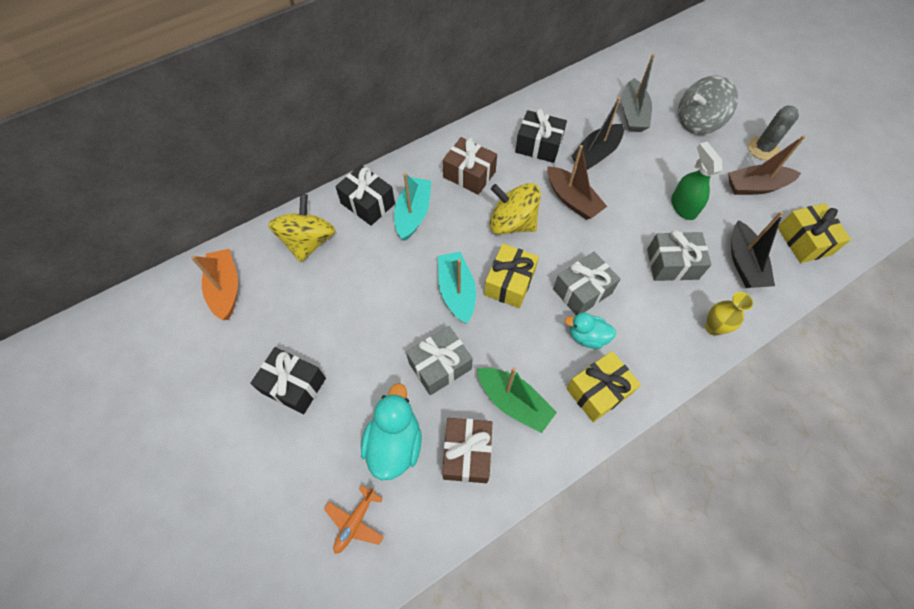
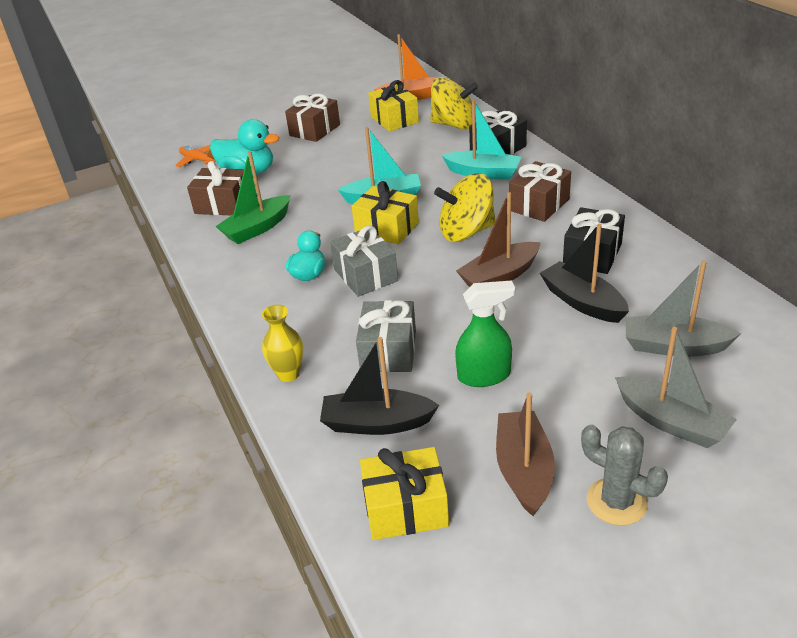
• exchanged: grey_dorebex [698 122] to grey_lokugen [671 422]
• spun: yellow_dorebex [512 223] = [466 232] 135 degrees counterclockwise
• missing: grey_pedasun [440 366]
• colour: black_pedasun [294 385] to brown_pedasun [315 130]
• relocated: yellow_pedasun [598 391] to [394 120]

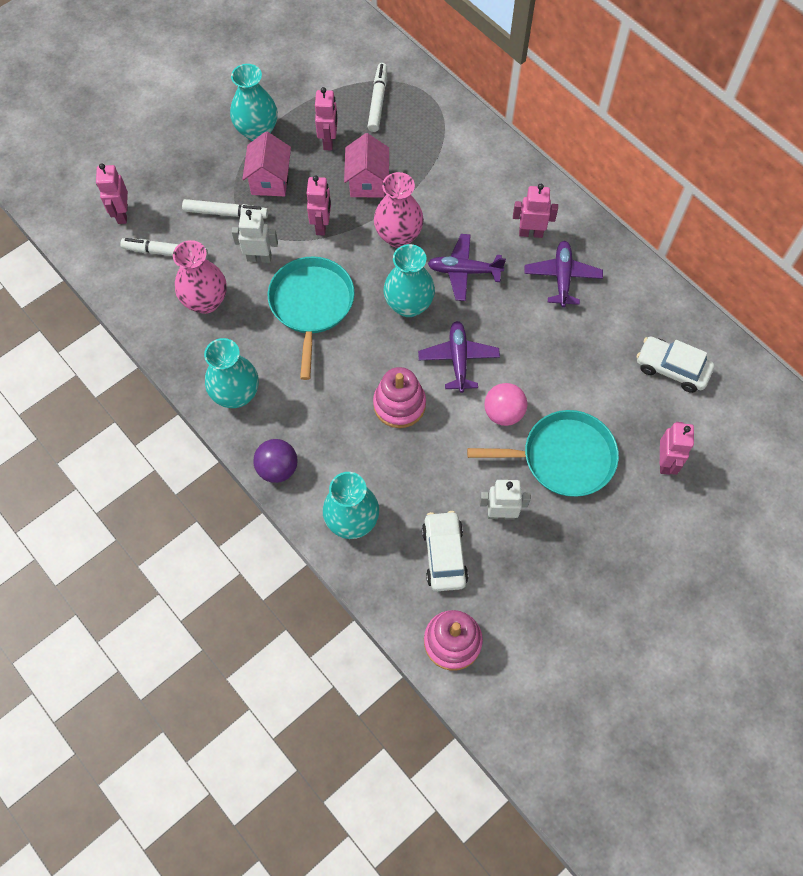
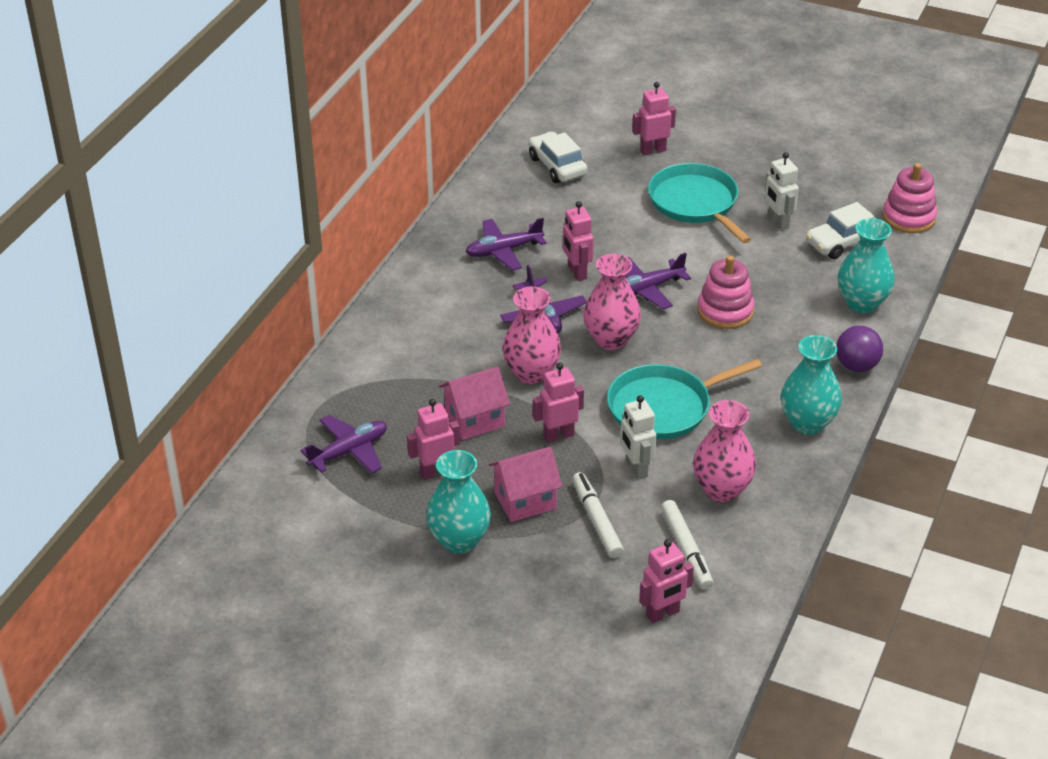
• exchanged: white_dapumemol [377 101] to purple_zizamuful [349 451]
• relocated: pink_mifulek [531 233] to [577 272]
• colour: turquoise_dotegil [409 305] to pink_dotegil [611 339]
• spun: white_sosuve [671 369] = [557 166] 150 degrees clockwise
• missing: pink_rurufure [503 413]

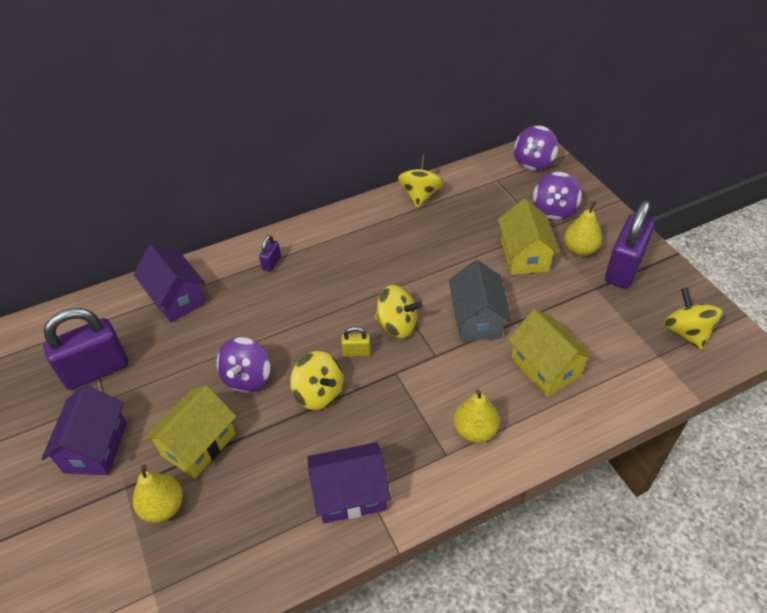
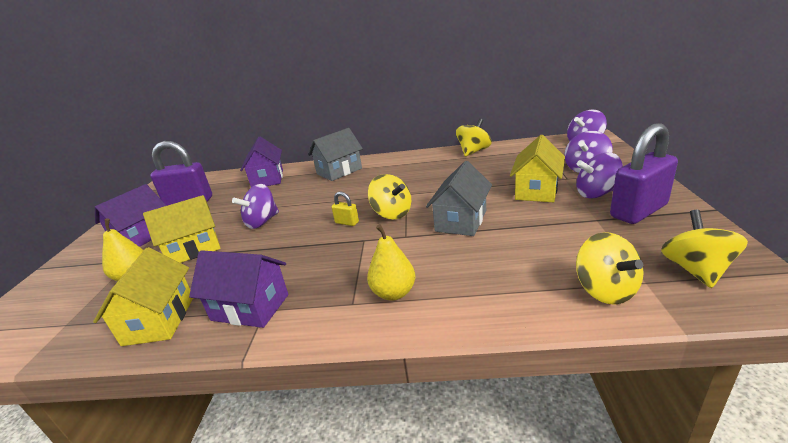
• exchanged: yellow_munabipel [580 249] to purple_dorebex [596 193]
• exchanged: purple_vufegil [271 263] to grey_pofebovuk [339 171]
• relocated: yellow_pofebovuk [545 367] to [159 320]
• relocated: yellow_dorebex [319 393] to [605 290]

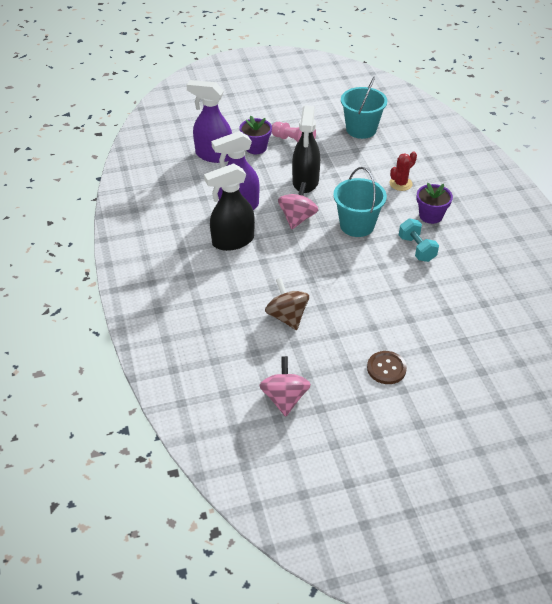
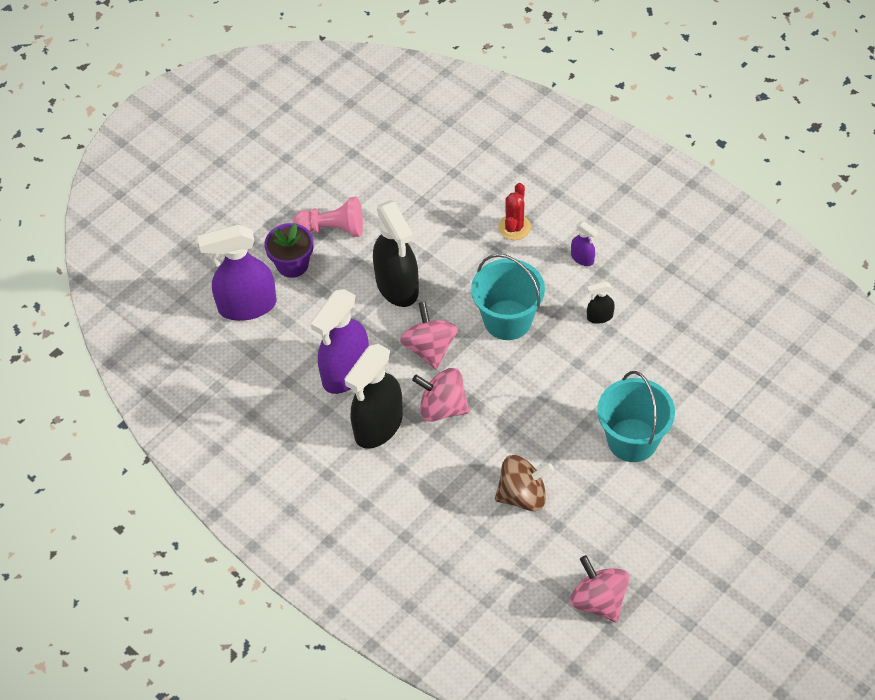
• relocated: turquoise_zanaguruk [361 129] to [632 440]
• exchanged: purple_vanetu [431 216] to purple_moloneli [582 258]
• exchanged: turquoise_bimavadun [417 249] to black_moloneli [599 317]
• spun: brown_dorebex [287 316] = [523 495] 135 degrees clockwise
• missing: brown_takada [386 368]
• appeared: pink_dorebex [442 407]

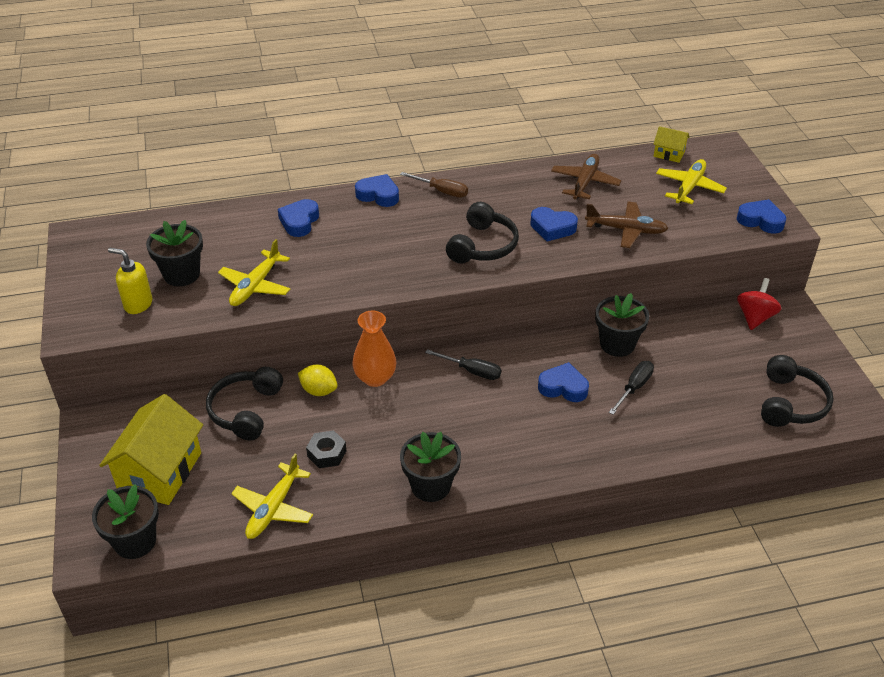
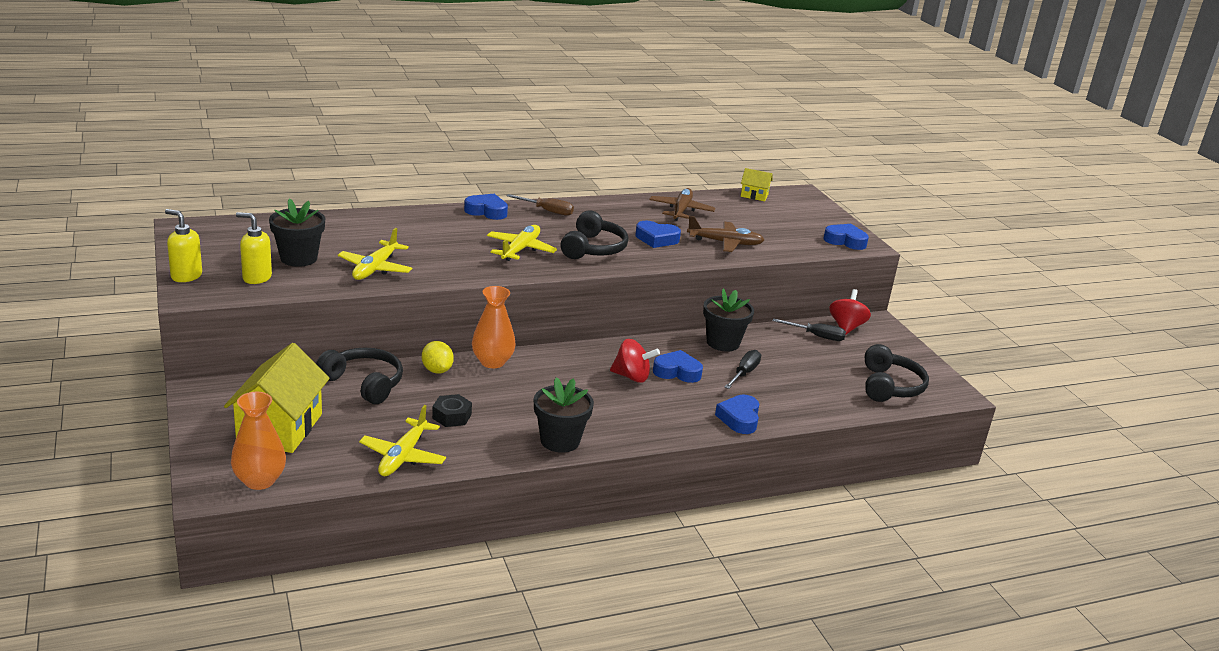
• relocated: yellow_zizamuful [689 187] to [520 250]
• relocated: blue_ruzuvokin [299 222] to [739 418]
• relocated: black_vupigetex [472 371] to [817 336]
• spun: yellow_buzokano [319 391] = [437 370] 45 degrees clockwise
• spun: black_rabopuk [246 410] = [364 383] 120 degrees clockwise
• exchanged: black_vanetu [135 541] to orange_dotegil [259 480]
• appeared: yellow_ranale [186 276]
• appeared: red_dorebex [632 377]

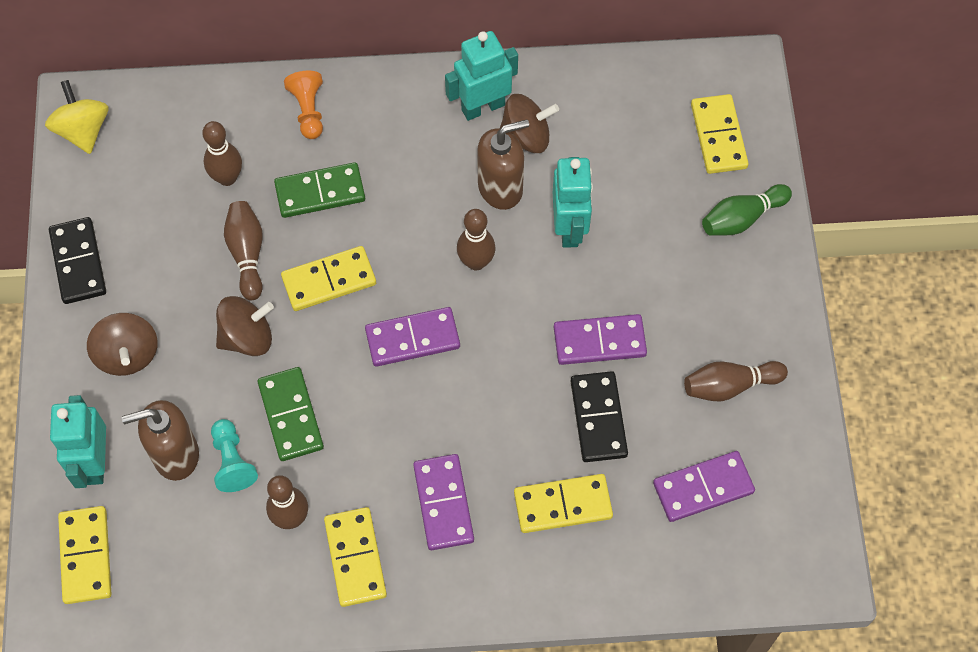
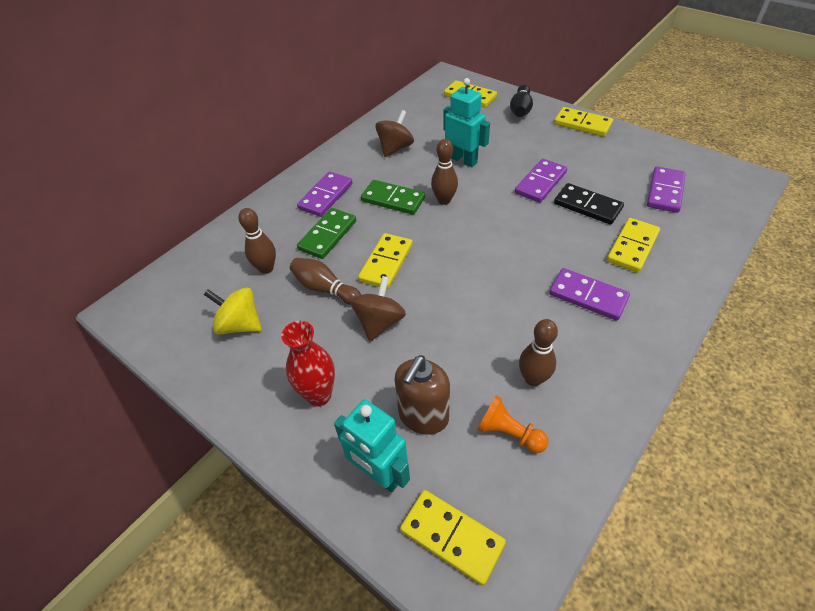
• missing: turquoise_mifulek [483 107]
• relocated: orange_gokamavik [308 111] to [509 433]
• relocated: yellow_dorebex [83 131] to [240 324]
• missing: brown_ranale [500 188]
• colour: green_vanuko [742 218] to black_vanuko [520 110]
• missing: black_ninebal [78 262]
• relocated: purple_ninebal [412 339] to [326 196]
• exchanged: brown_dorebex [127 354] to red_dotegil [319 395]
• missing: brown_vanuko [729 386]
• relocated: green_ninebal [291 415] to [393 199]
• missing: turquoise_gokamavik [232 461]
• relocated: yellow_ninebal [355 558] to [582 124]

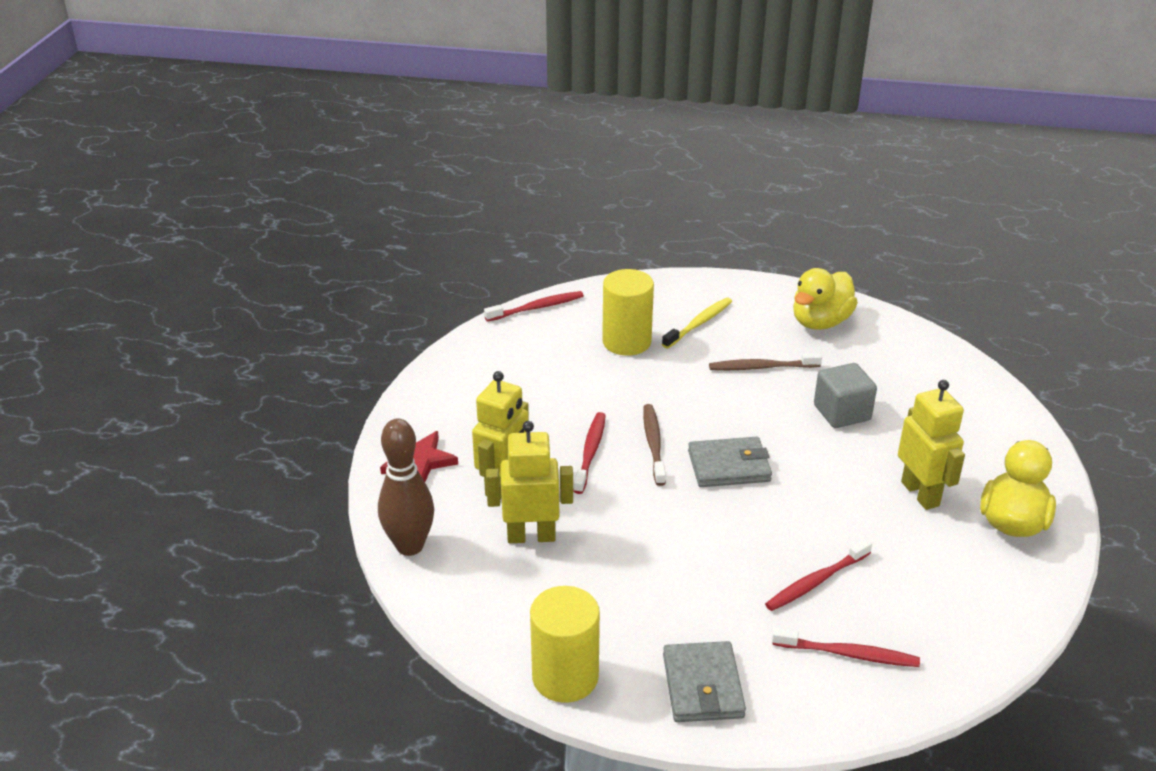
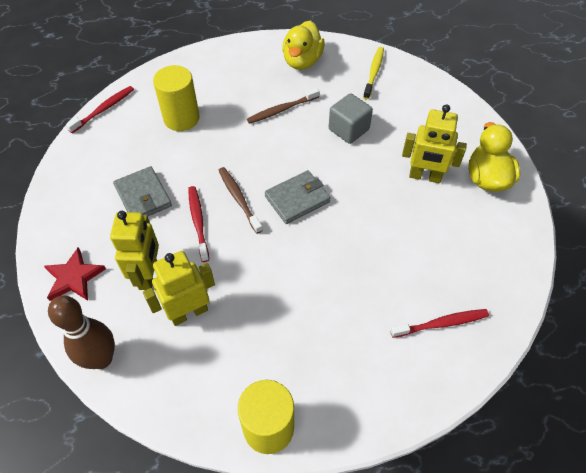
• relocated: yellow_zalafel [698 324] to [374 73]
• spun: yellow_mifulek [920 494] = [425 177] 150 degrees clockwise
• missing: red_zalafel [816 581]
• relocated: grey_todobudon [702 686] to [143 196]

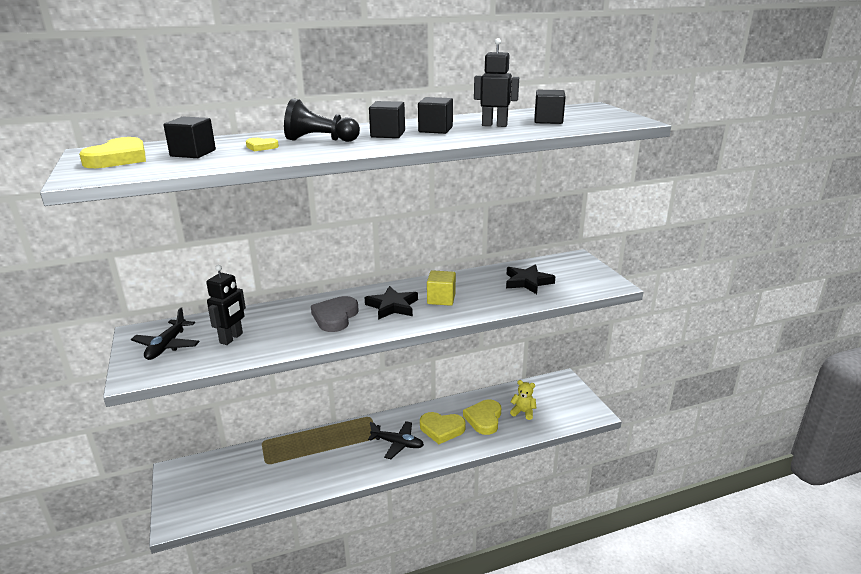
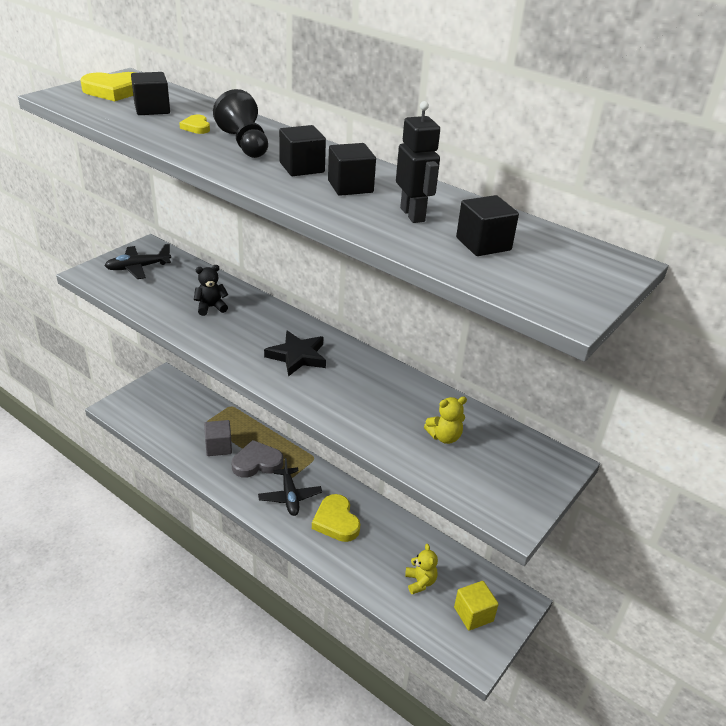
• exchanged: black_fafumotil [527 282] to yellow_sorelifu [444 437]
• missing: black_mifulek [231 338]
• relocated: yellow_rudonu [441 299] to [473 614]
• relocated: grey_ruzuvokin [335 317] to [257 463]
• missing: yellow_ruzuvokin [484 419]
• appeared: black_sorelifu [211 307]
• appeared: grey_rudonu [218 447]

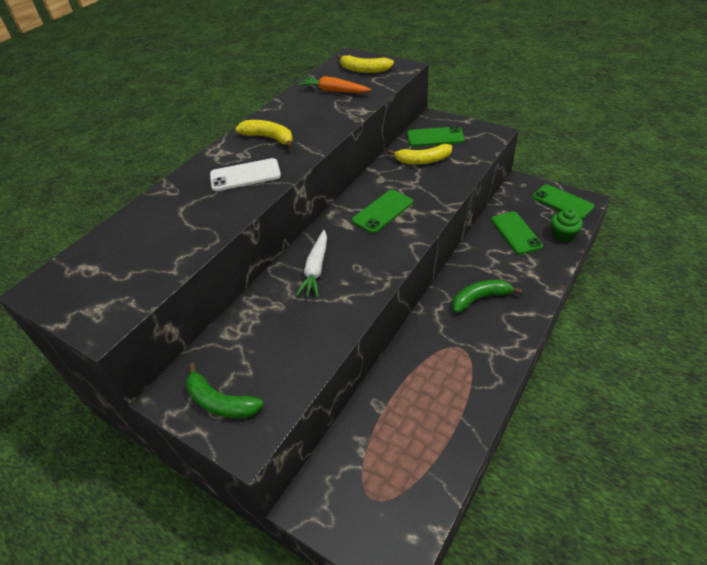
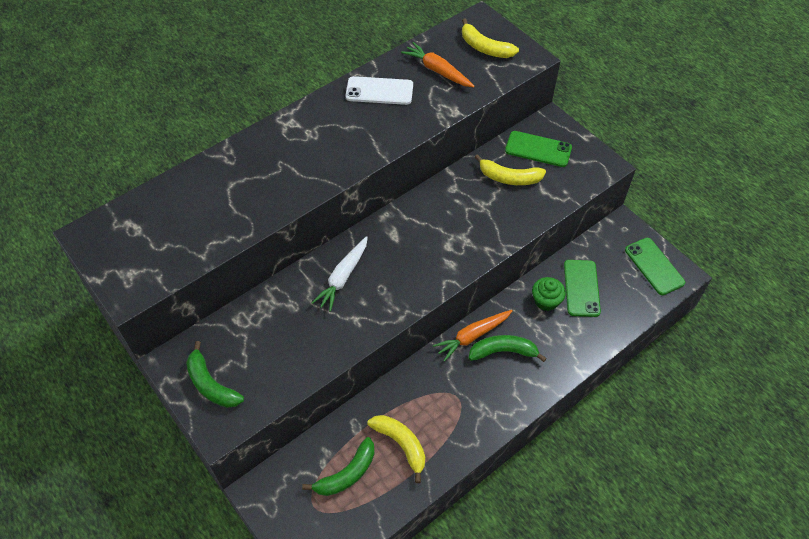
• relocated: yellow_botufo [269 138] to [401 444]
• relocated: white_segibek [245 175] to [379 91]
• missing: green_segibek [382 211]
• relocated: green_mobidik [563 234] to [546 301]
• appeared: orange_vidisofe [472 336]
• appeared: green_botufo [347 474]

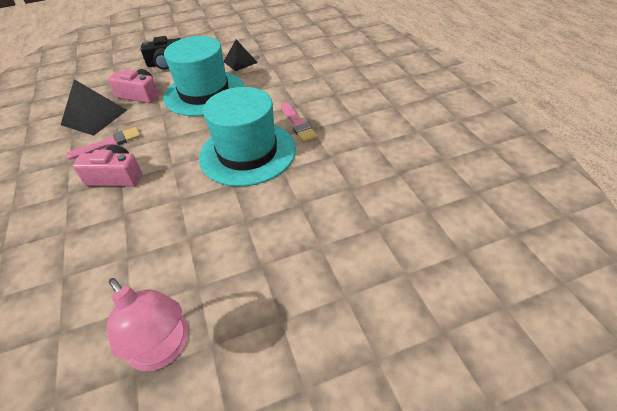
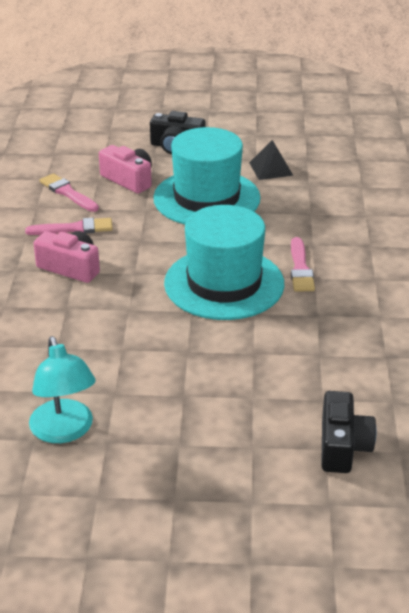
• exchanged: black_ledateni [94 117] to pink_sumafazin [67 193]
• colour: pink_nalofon [164 349] to turquoise_nalofon [64 431]
• appeared: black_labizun [342 446]

